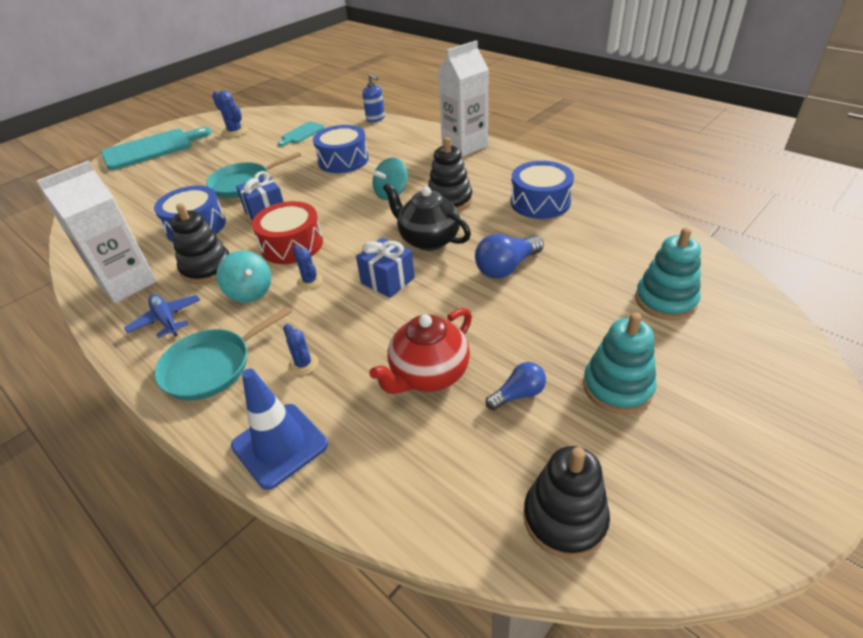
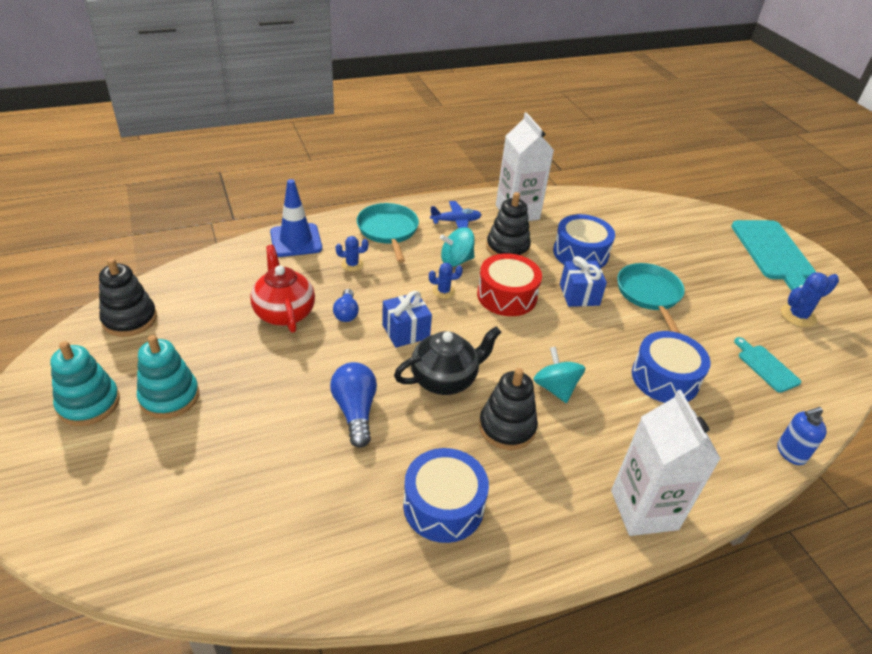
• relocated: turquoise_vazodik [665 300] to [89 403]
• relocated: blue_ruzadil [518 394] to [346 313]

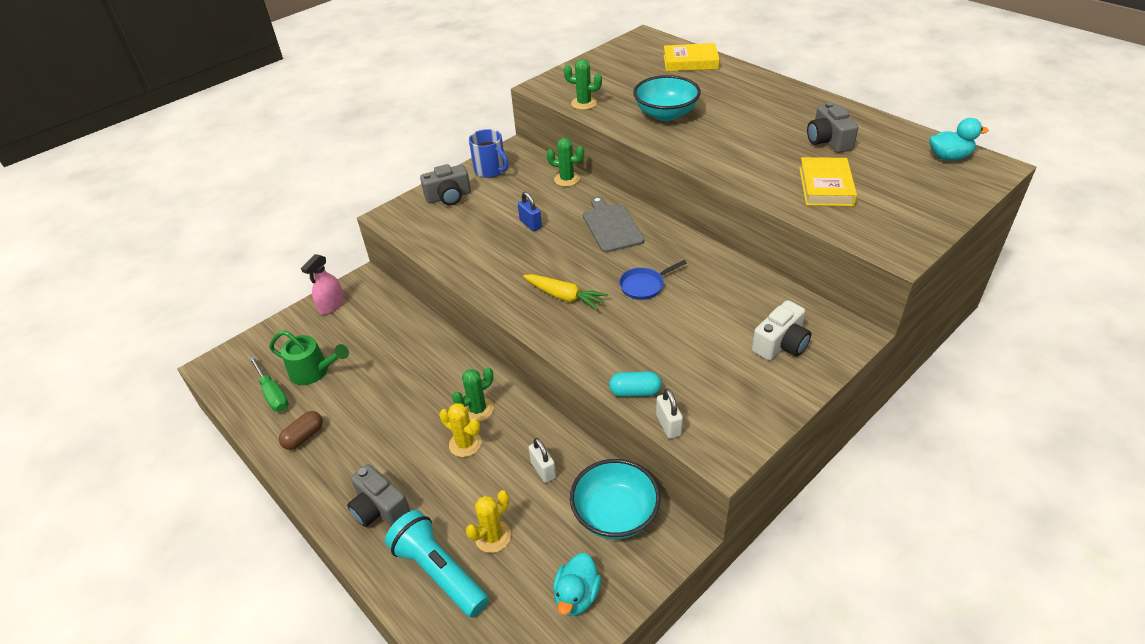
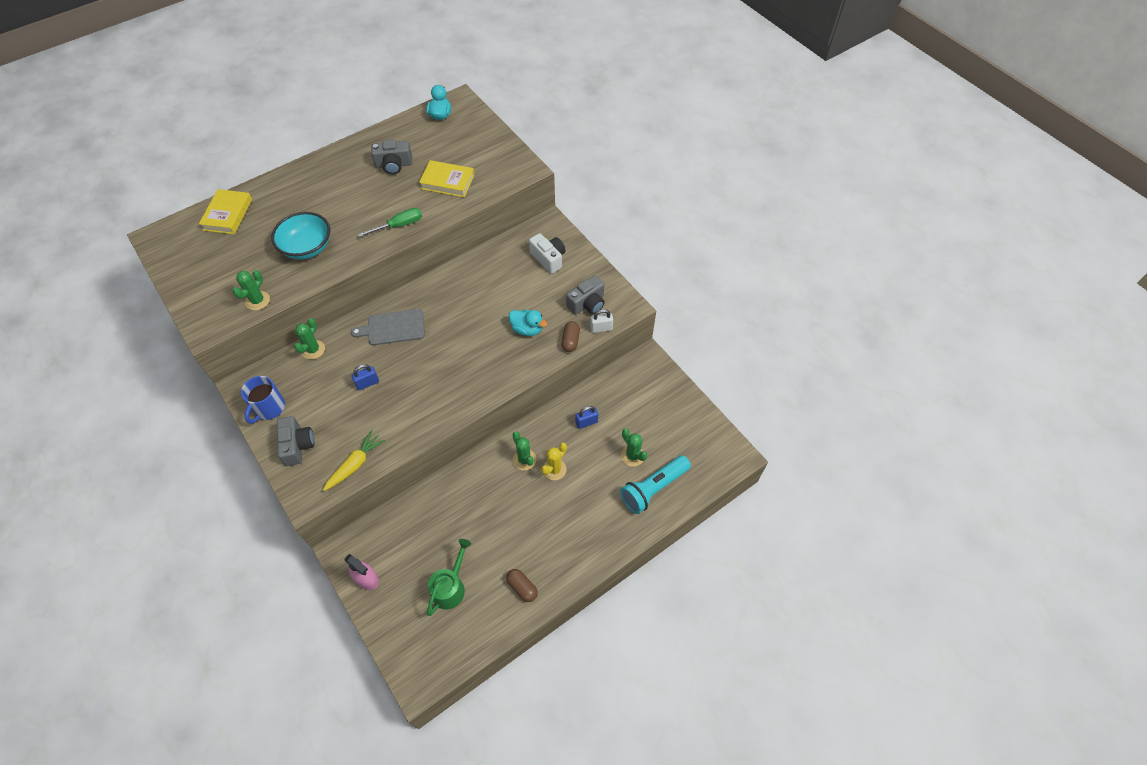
• spun: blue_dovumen [491 170] = [269 408] 150 degrees clockwise
• missing: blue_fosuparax [644 285]
• relocated: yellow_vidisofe [565 297] to [355 464]
• relocated: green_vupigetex [273 394] to [399 225]
• colour: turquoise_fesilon [635 392] to brown_fesilon [570 341]
• colour: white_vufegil [543 470] to blue_vufegil [586 422]
• missing: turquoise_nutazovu [615 514]
• relocated: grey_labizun [379 508] to [587 304]
• colour: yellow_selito [493 536] to green_selito [632 456]
• relocated: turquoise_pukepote [577 596] to [527 329]

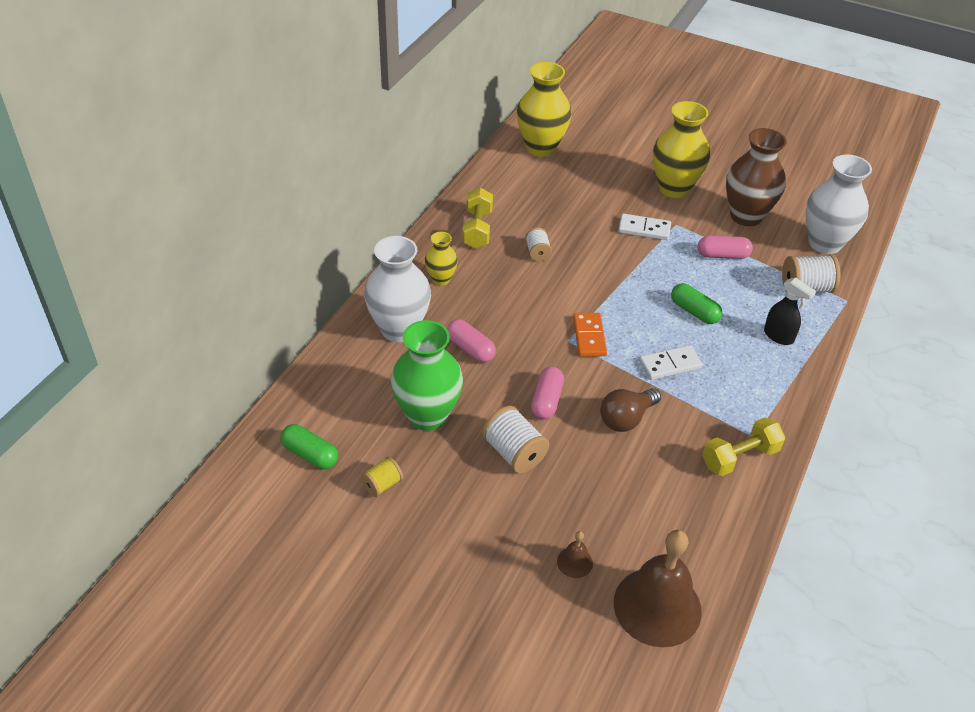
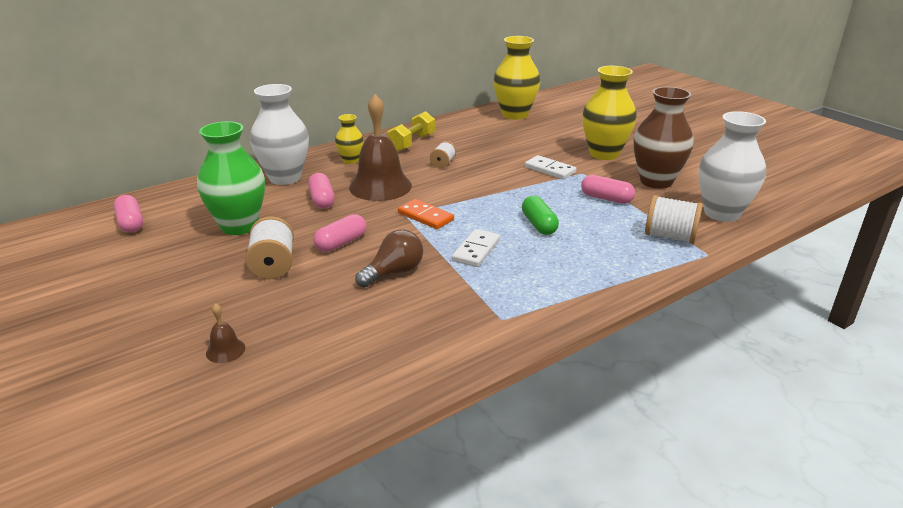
• missing: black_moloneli [779 336]
• spun: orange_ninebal [589 336] = [425 216] 75 degrees counterclockwise
• spun: white_ninebal [669 364] = [476 250] 75 degrees counterclockwise
• spun: brown_ruzadil [626 418] = [394 272] 150 degrees clockwise
• missing: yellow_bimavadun [739 457]
• colour: green_fesilon [310 454] to pink_fesilon [131 223]
• missing: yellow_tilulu [382 484]
• relocated: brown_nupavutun [657 606] to [380 186]

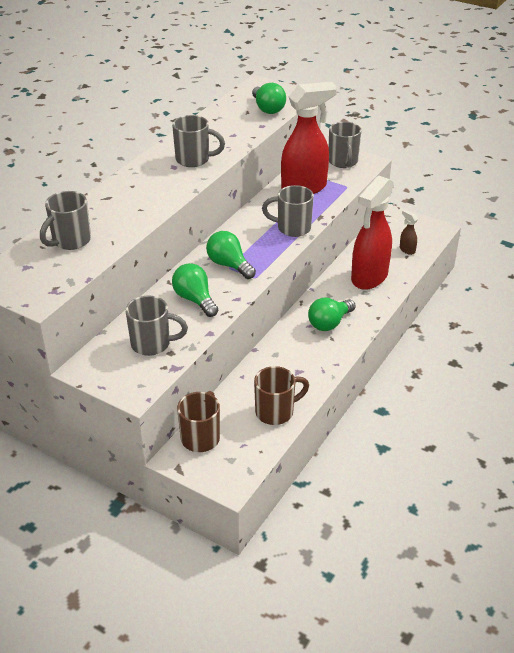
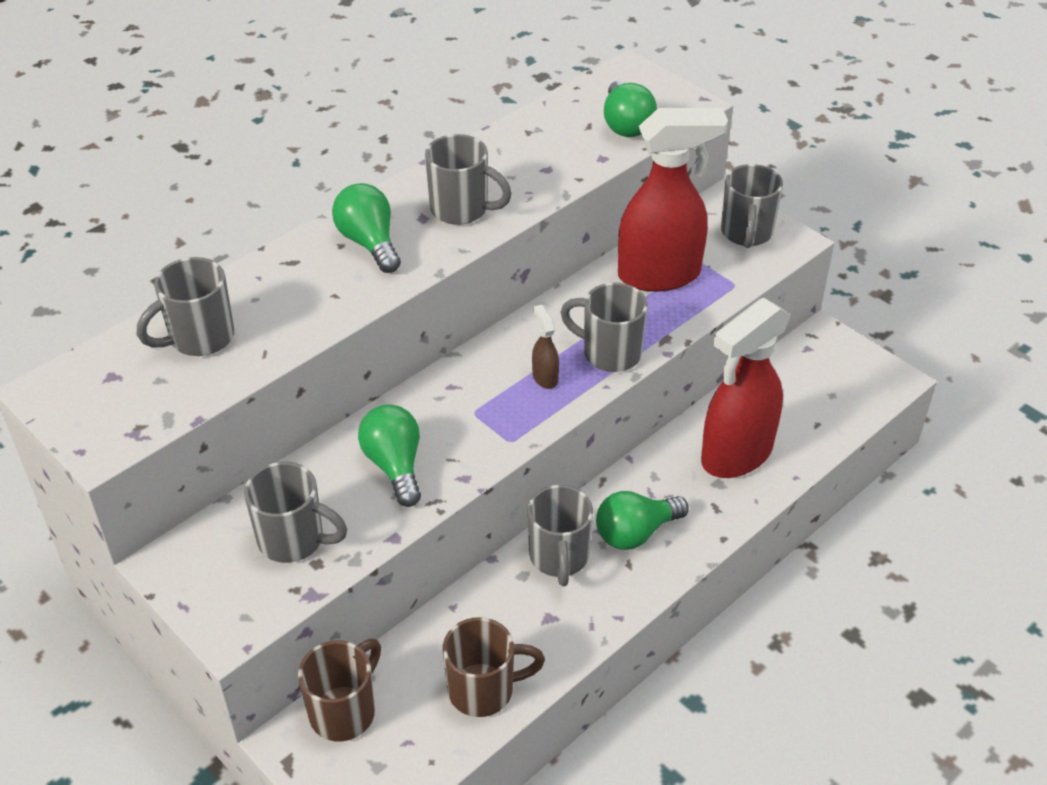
• relocated: brown_moloneli [407 250] to [545 377]
• relocated: green_ruzadil [229 265] to [369 243]
• appeared: grey_dovumen [559 558]

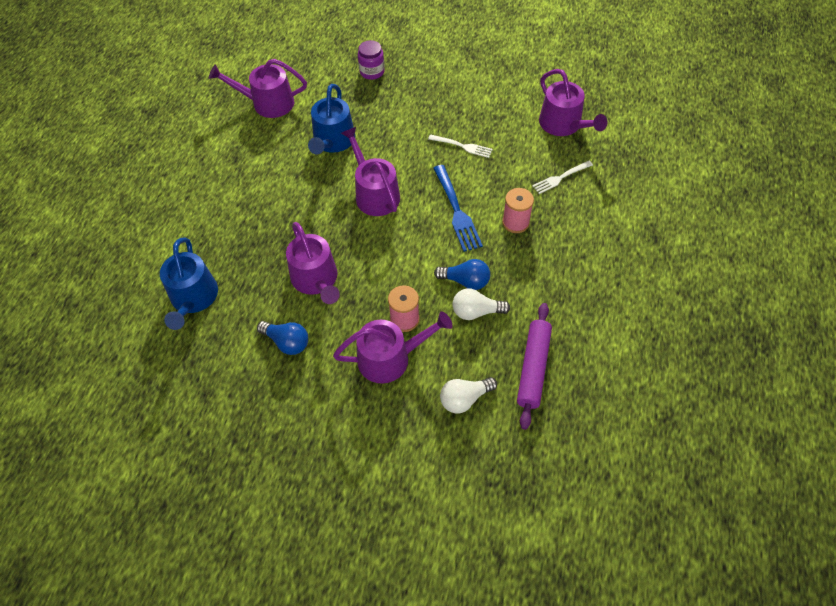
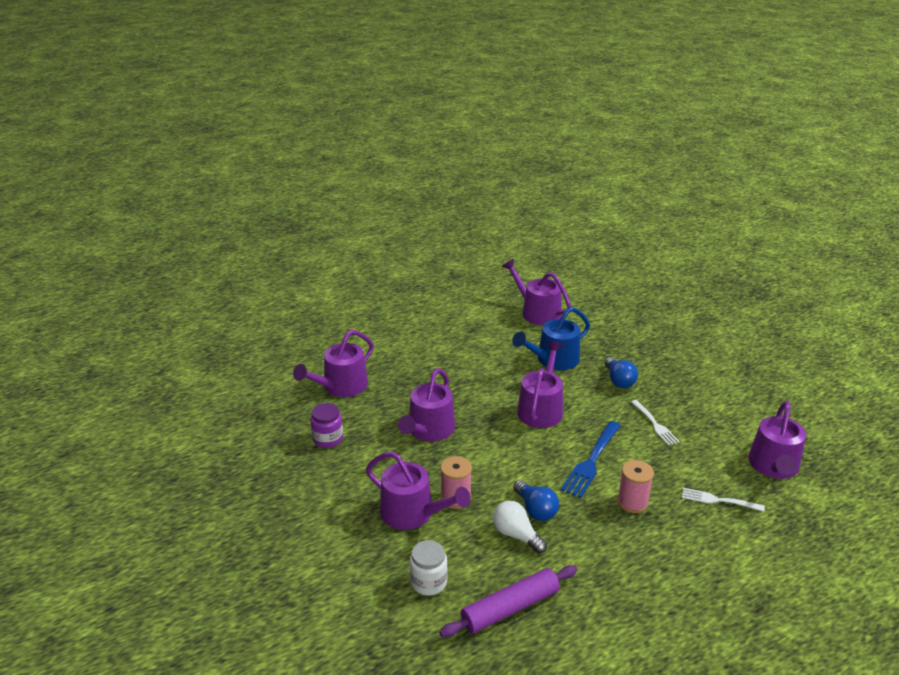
• relocated: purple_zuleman [372 72] to [328 439]
• colour: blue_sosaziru [193 298] to purple_sosaziru [341 386]
• relocated: blue_ruzadil [287 342] to [619 380]
• exchanged: white_ruzadil [464 399] to white_zuleman [428 582]

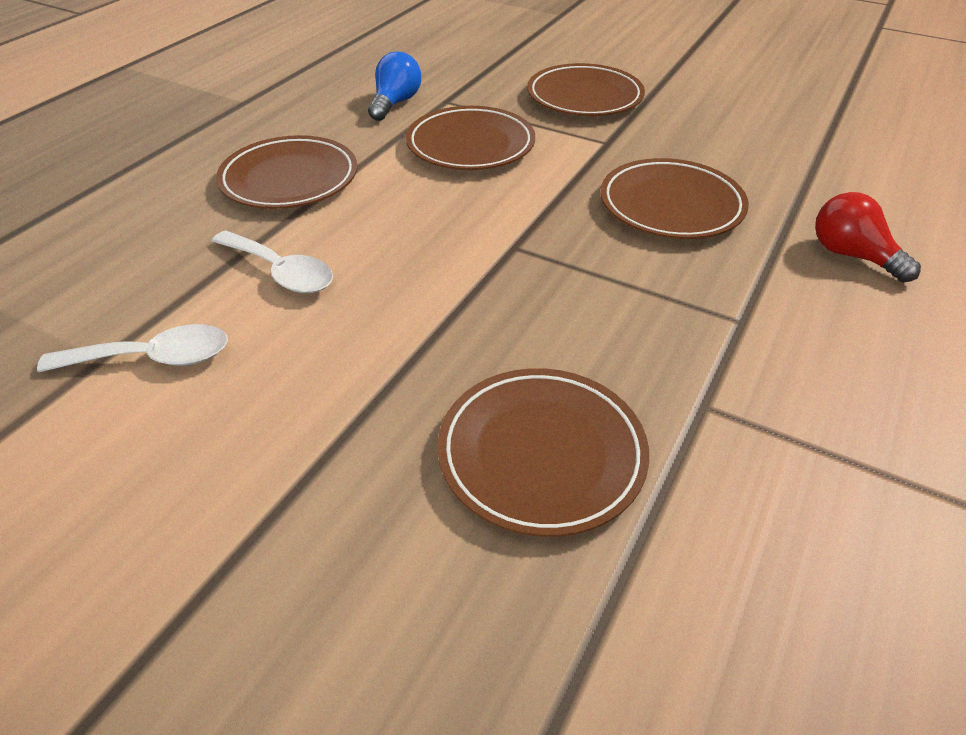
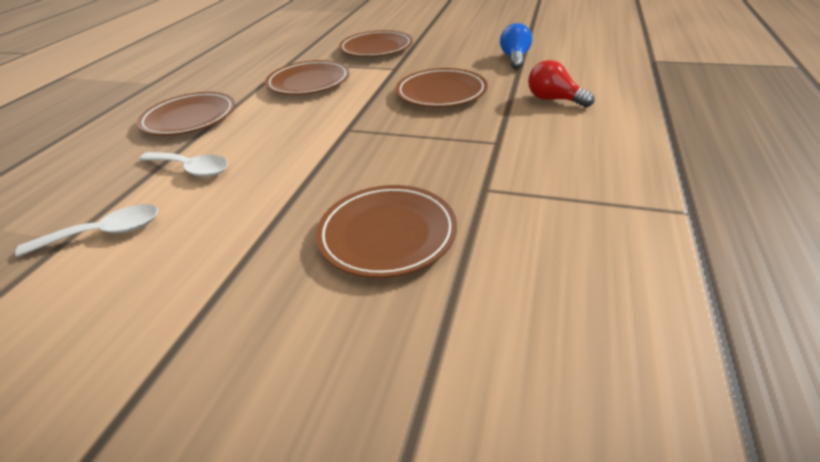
• relocated: blue_ruzadil [395 103] to [515 59]

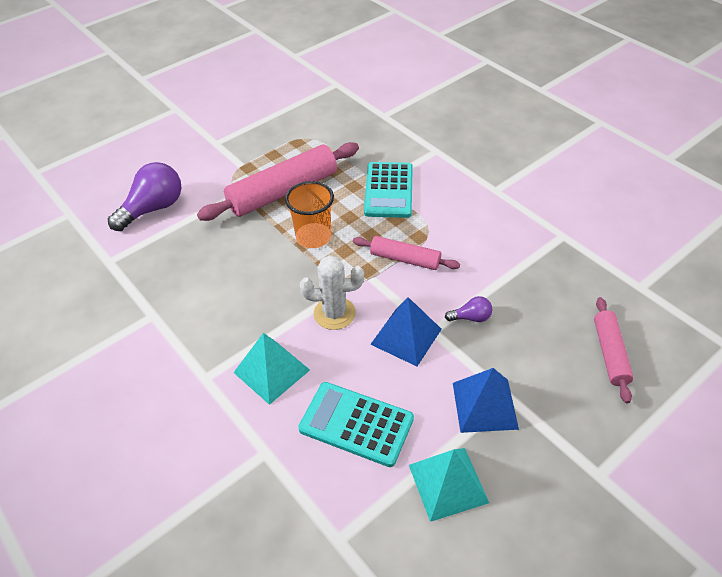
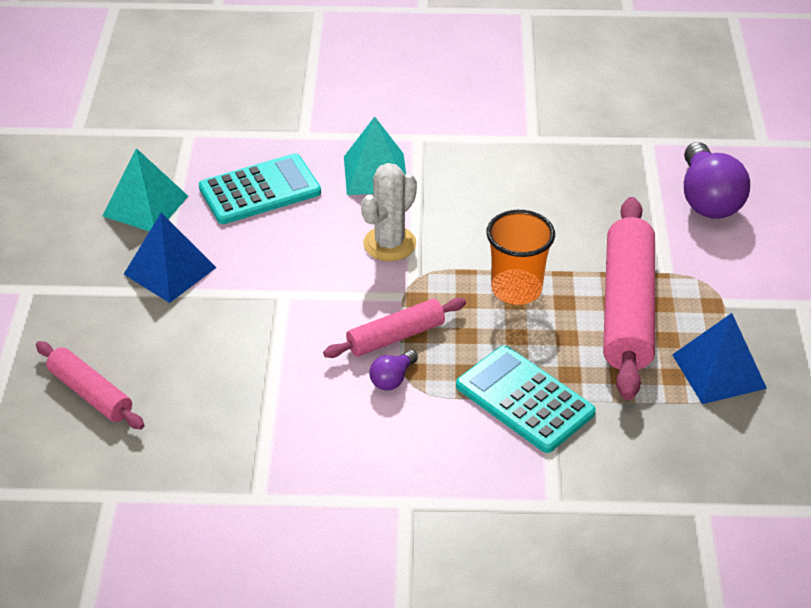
• relocated: purple_ruzadil [471 317] to [392 379]
• relocated: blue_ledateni [406 336] to [718 371]

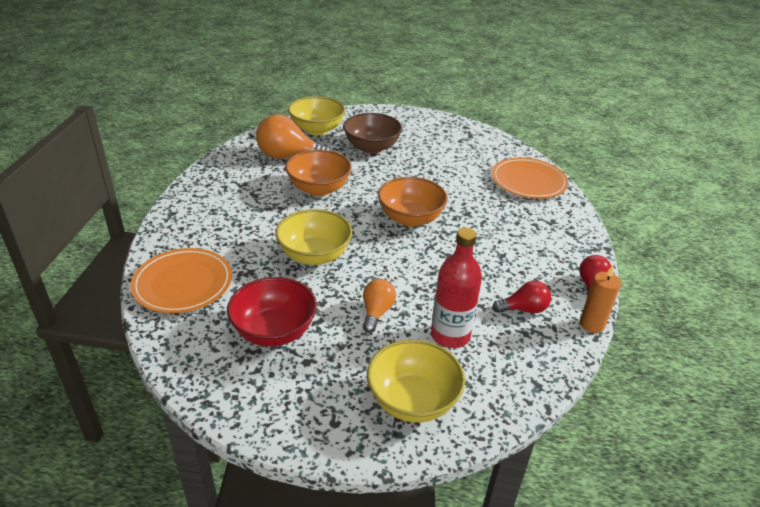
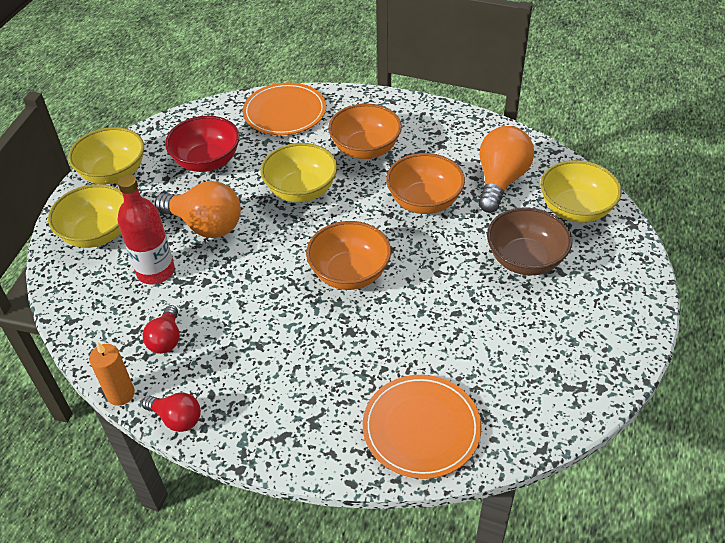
• size: orange_ruzadil [376 312] = [205 225] x1.77
• appeared: orange_nutazovu [365 149]
• appeared: yellow_nutazovu [114 173]

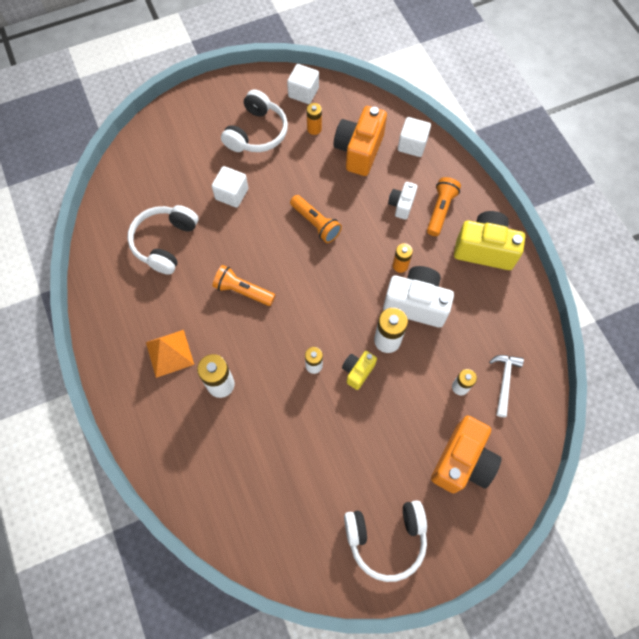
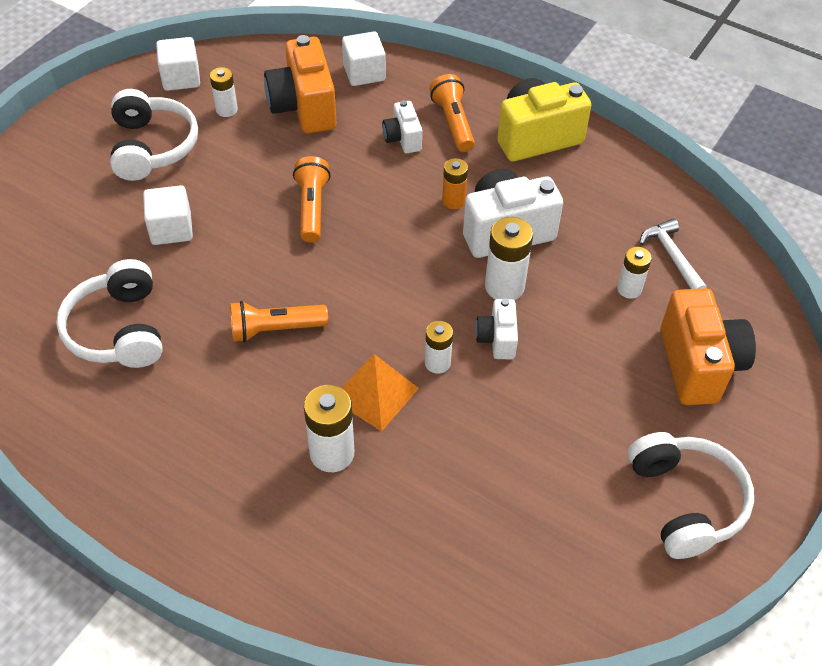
• colour: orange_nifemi [314 129] to white_nifemi [226 109]
• spun: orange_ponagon [316 223] = [312 208] 105 degrees counterclockwise
• relocated: orange_ledateni [169 353] to [375 393]
• colour: yellow_labizun [357 371] to white_labizun [497 339]
• spun: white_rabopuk [386 538] = [685 501] 60 degrees counterclockwise

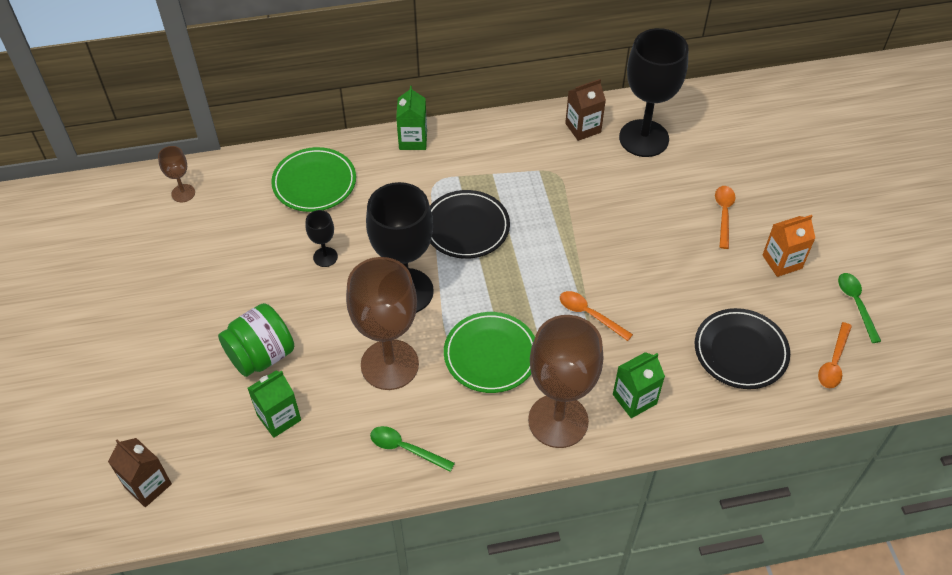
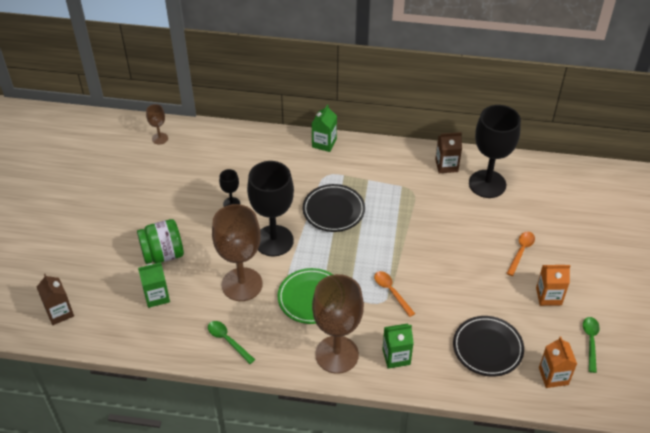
• missing: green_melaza [314 183]
• exchanged: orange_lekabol [833 362] to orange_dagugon [553 376]

